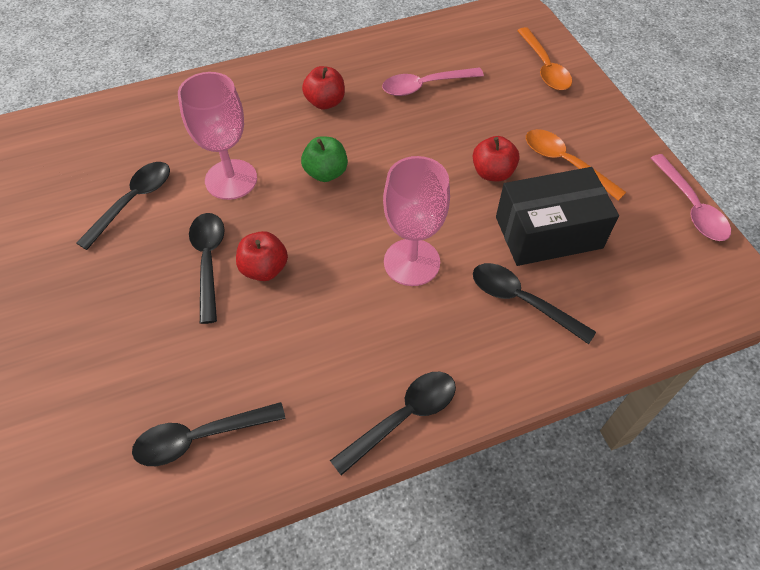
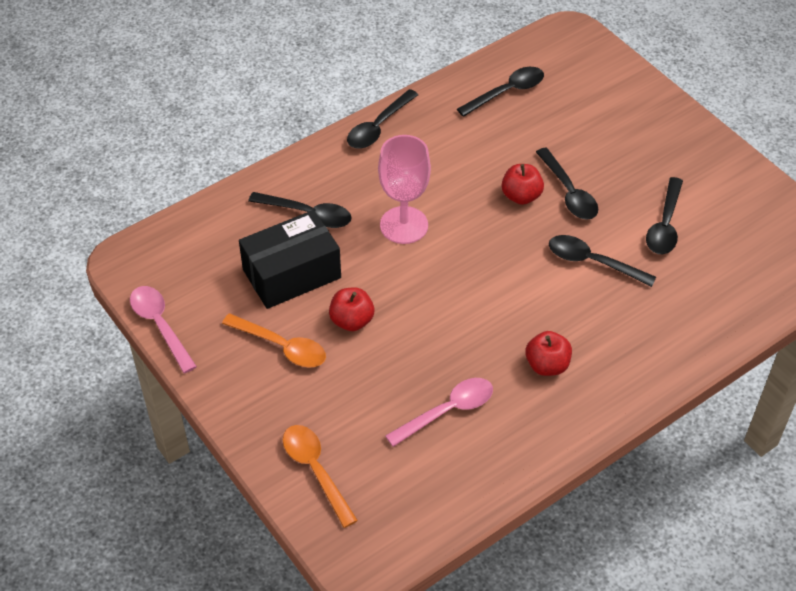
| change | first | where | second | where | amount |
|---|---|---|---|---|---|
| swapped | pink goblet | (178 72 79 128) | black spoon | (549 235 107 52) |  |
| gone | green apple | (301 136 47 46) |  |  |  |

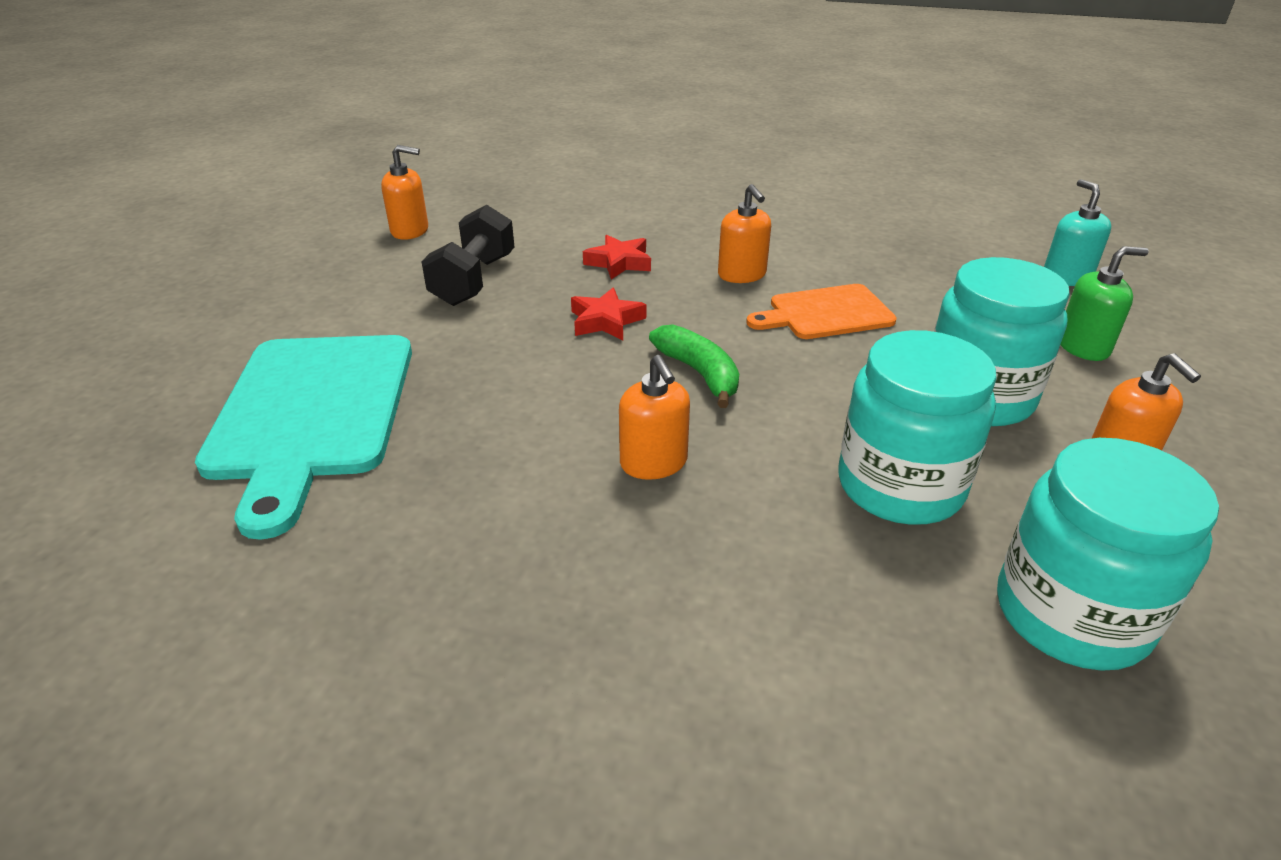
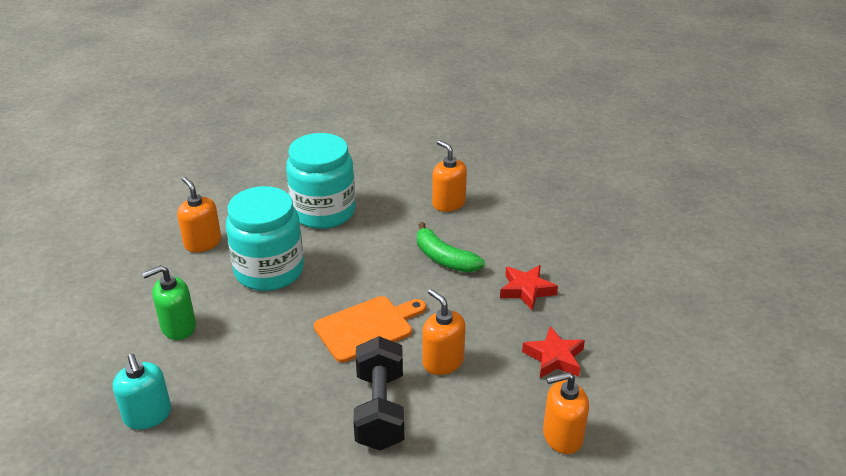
| change | first | where | second | where | amount |
|---|---|---|---|---|---|
| shifted | orange soap dispenser | (381 145 47 95) |  | (543 372 46 82) |  |
| shifted | black dumbbell | (421 205 94 101) |  | (353 336 51 114) |  |
| gone | turquoise cutting board | (195 335 217 205) |  |  |  |
| gone | turquoise jar | (997 438 222 233) |  |  |  |

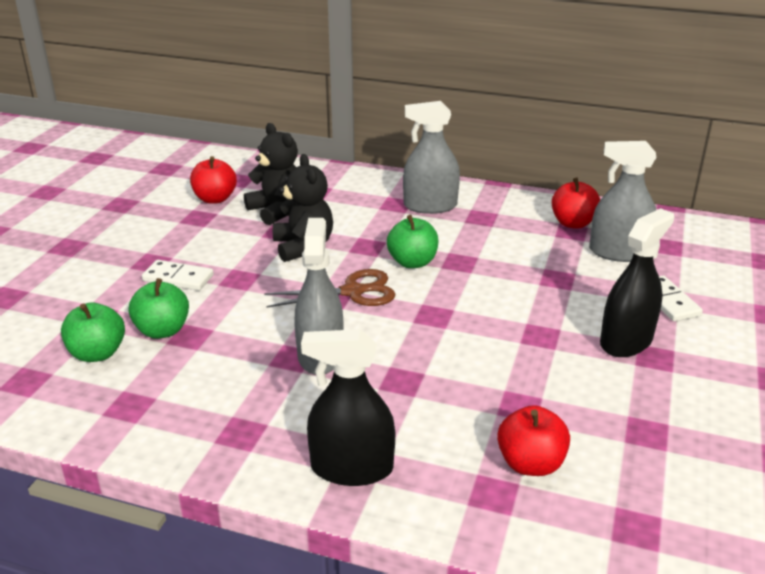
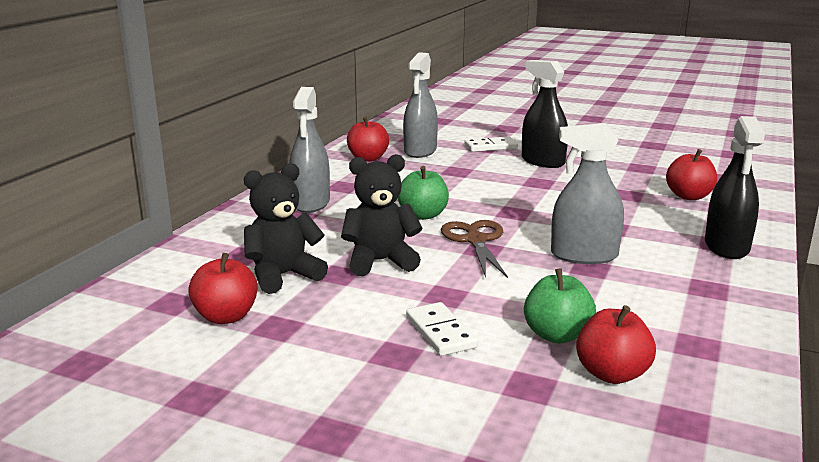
| change | first | where | second | where | amount |
|---|---|---|---|---|---|
| rotated | white domino | (142 260 72 31) |  | (406 302 72 54) | 45 degrees counterclockwise |
| repainted | green apple | (61 303 64 59) | red apple | (576 305 80 79) |  |

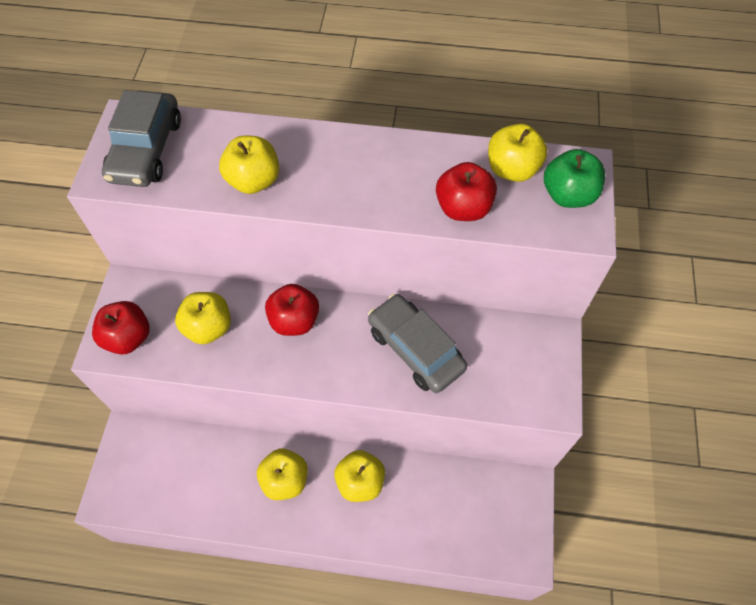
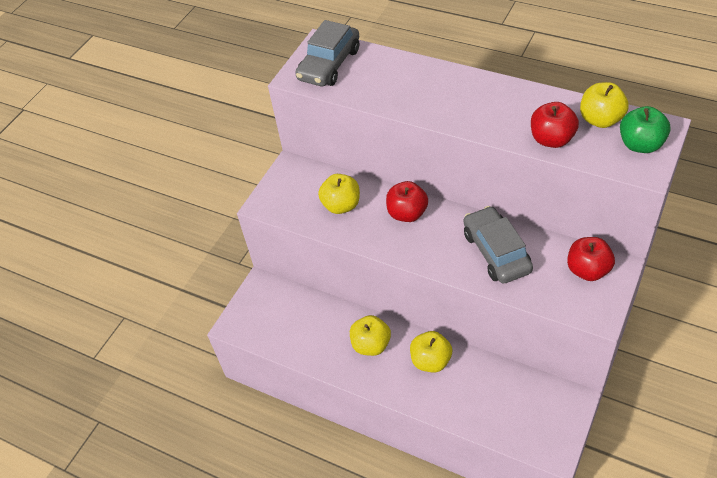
| change | first | where | second | where | amount |
|---|---|---|---|---|---|
| gone | yellow apple | (219 136 60 58) |  |  |  |
| shifted | red apple | (92 301 58 54) |  | (567 237 48 44) |  |

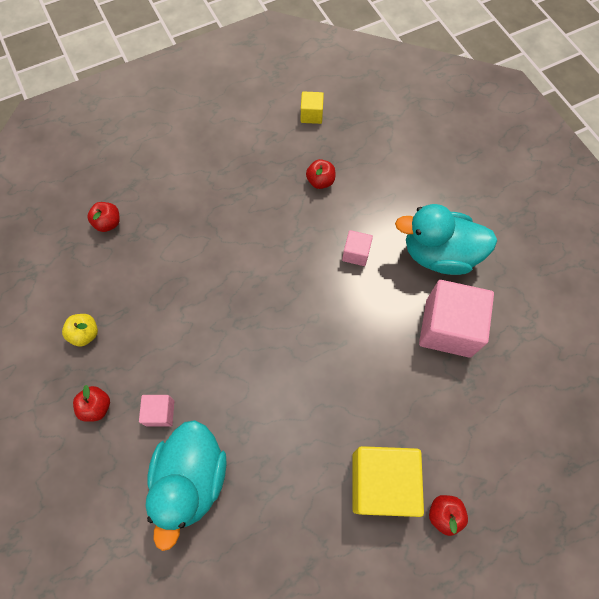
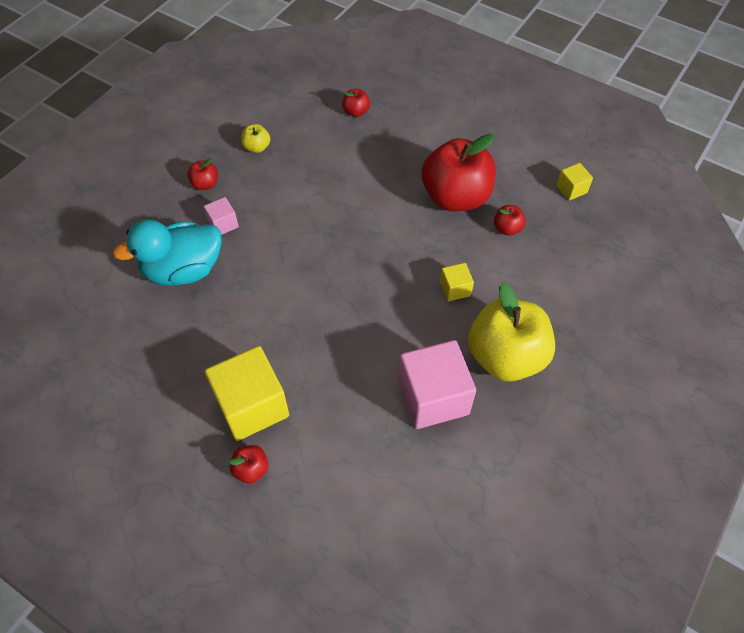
| change | first | where | second | where | amount |
|---|---|---|---|---|---|
| swapped | turquoise duck | (395 204 102 71) | yellow apple | (468 282 87 100) |  |
| repainted | pink cube | (342 230 31 36) | yellow cube | (440 263 34 38) |  |
| new |  |  | red apple | (422 134 74 77) |  |

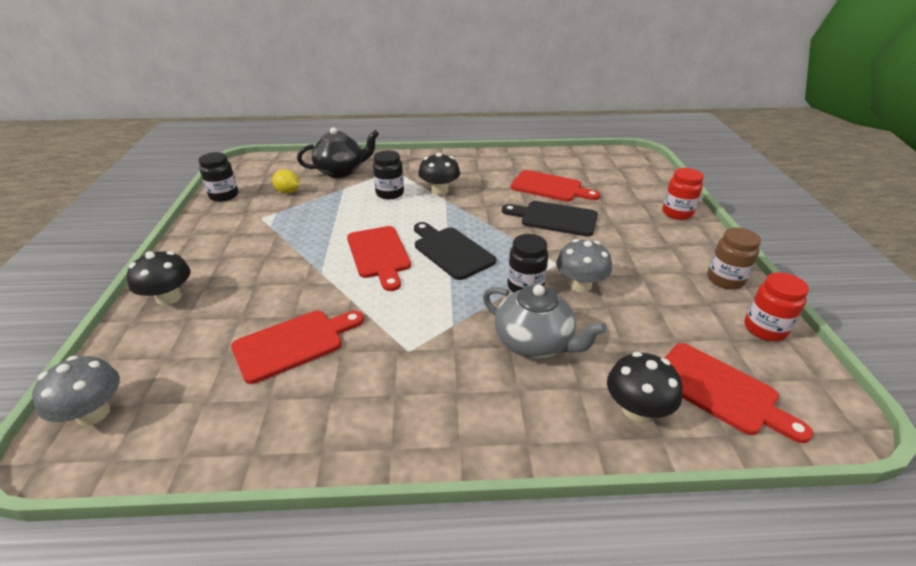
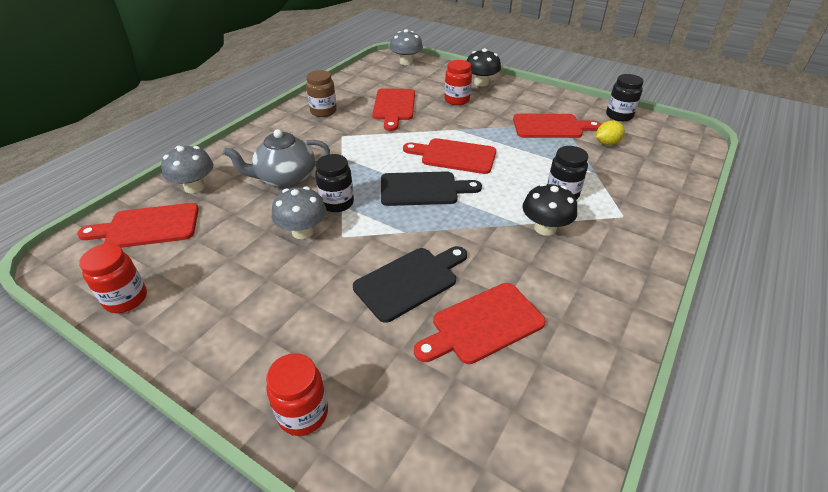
| change | first | where | second | where | amount |
|---|---|---|---|---|---|
| gone | black teapot | (297 127 82 51) |  |  |  |
| shifted | brown jar | (707 228 54 61) |  | (306 70 31 47) |  |
| repainted | black mushroom | (607 352 76 70) | grey mushroom | (161 146 52 47) |  |
| new |  |  | red jar | (445 60 27 45) |  |
| new |  |  | red cutting board | (513 114 88 24) |  |

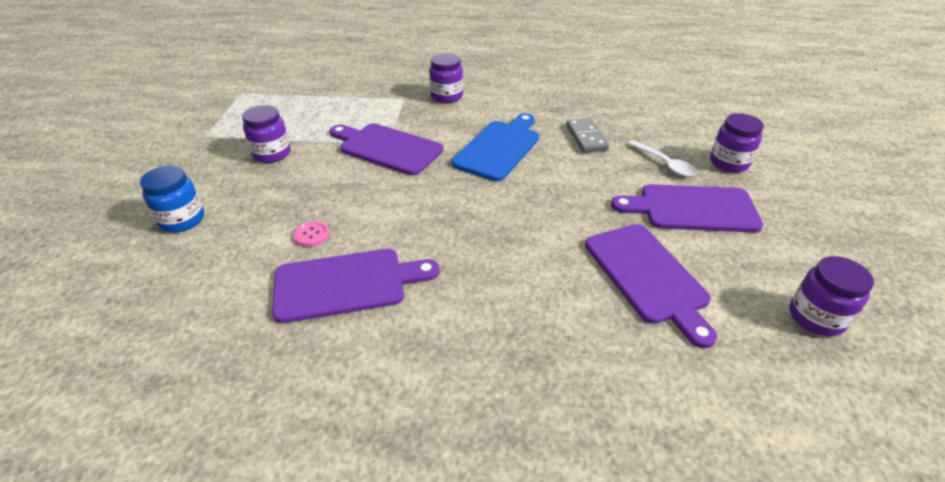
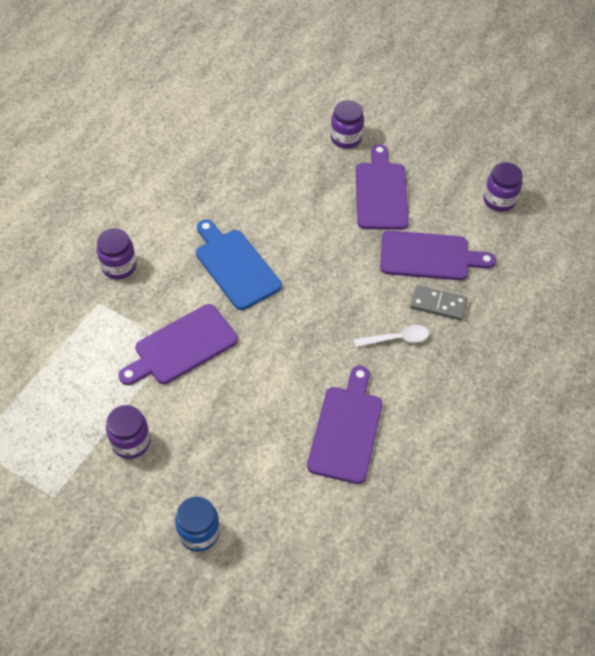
| change | first | where | second | where | amount |
|---|---|---|---|---|---|
| shifted | grey domino | (566 118 43 35) |  | (410 285 58 36) |  |
| shifted | white spoon | (628 140 69 37) |  | (354 325 75 22) |  |
| rotated | purple cutting board | (611 184 153 49) |  | (356 144 53 86) | 150 degrees clockwise |
| gone | pink button | (293 221 37 26) |  |  |  |

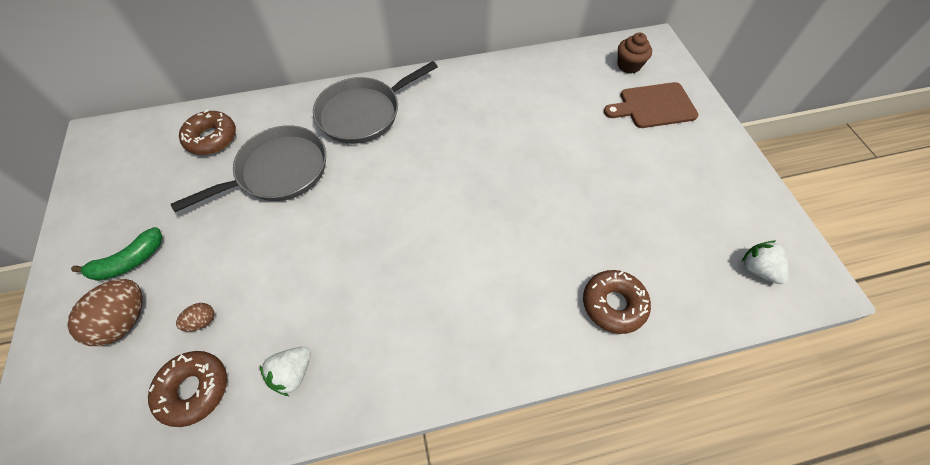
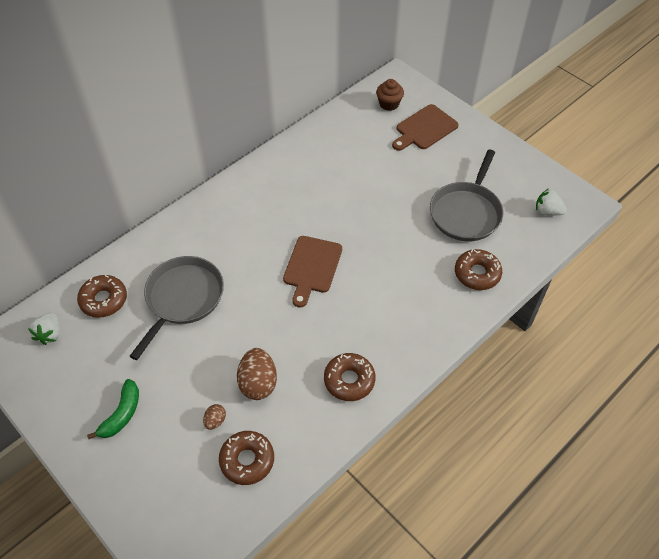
| change | first | where | second | where | amount |
|---|---|---|---|---|---|
| shifted | grey pan | (313 61 125 83) |  | (430 149 73 92) |  |
| shifted | brown egg | (67 279 76 67) |  | (237 348 40 52) |  |
| shifted | white strawberry | (260 347 51 49) |  | (28 312 32 33) |  |
| new |  |  | brown cutting board | (283 236 59 72) |  |
| new |  |  | brown donut | (324 353 52 48) |  |

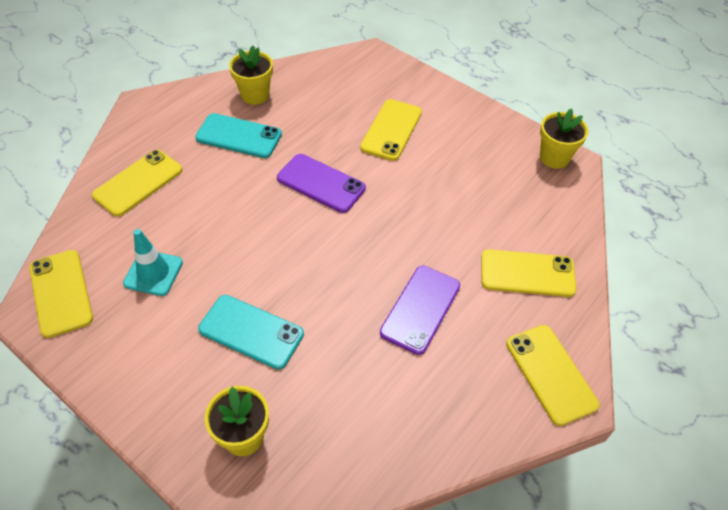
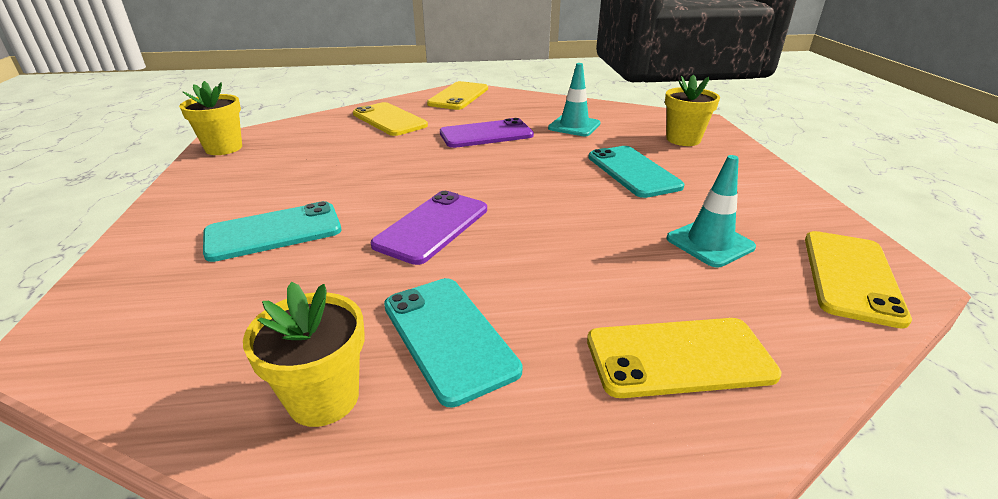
| change | first | where | second | where | amount |
|---|---|---|---|---|---|
| repainted | yellow phone | (360 99 62 62) | turquoise phone | (203 201 138 61) |  |
| rotated | purple phone | (277 154 89 59) |  | (370 191 117 74) | 45 degrees clockwise |
| new |  |  | turquoise traffic cone | (548 63 52 73) |  |

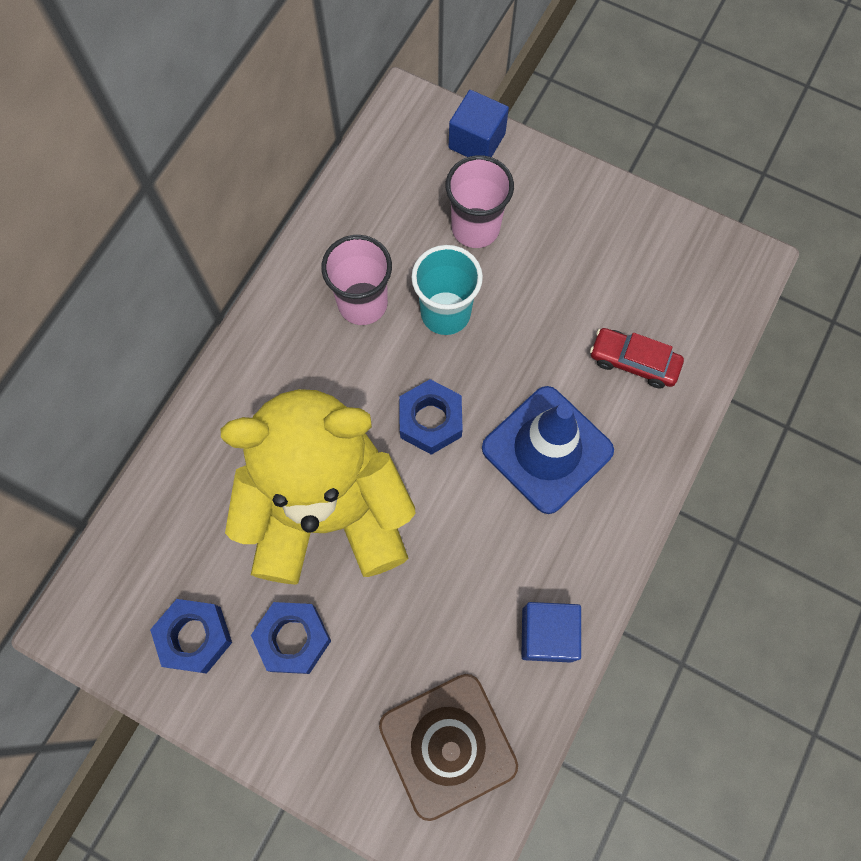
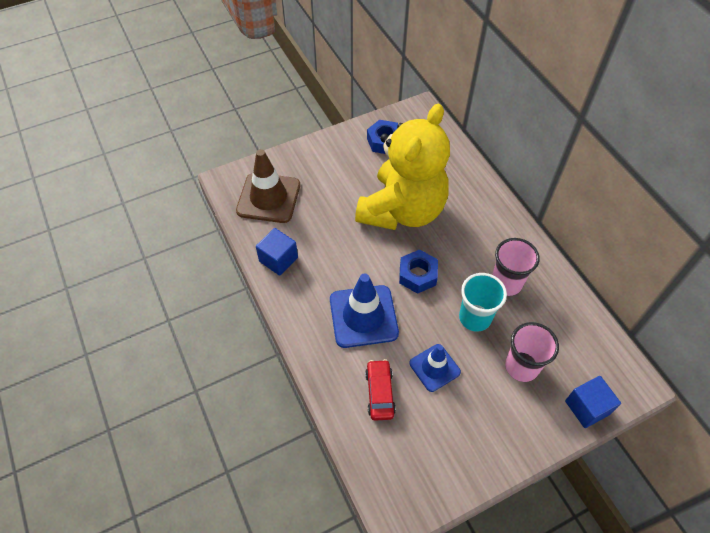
| change | first | where | second | where | amount |
|---|---|---|---|---|---|
| rotated | red car | (590 328 94 60) |  | (365 359 31 62) | 60 degrees counterclockwise |
| gone | blue nut | (251 602 80 72) |  |  |  |
| new |  |  | blue traffic cone | (409 344 52 48) |  |

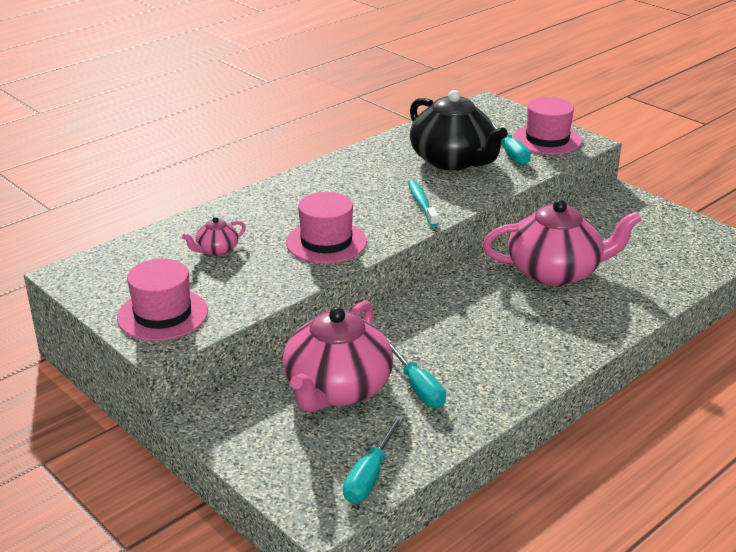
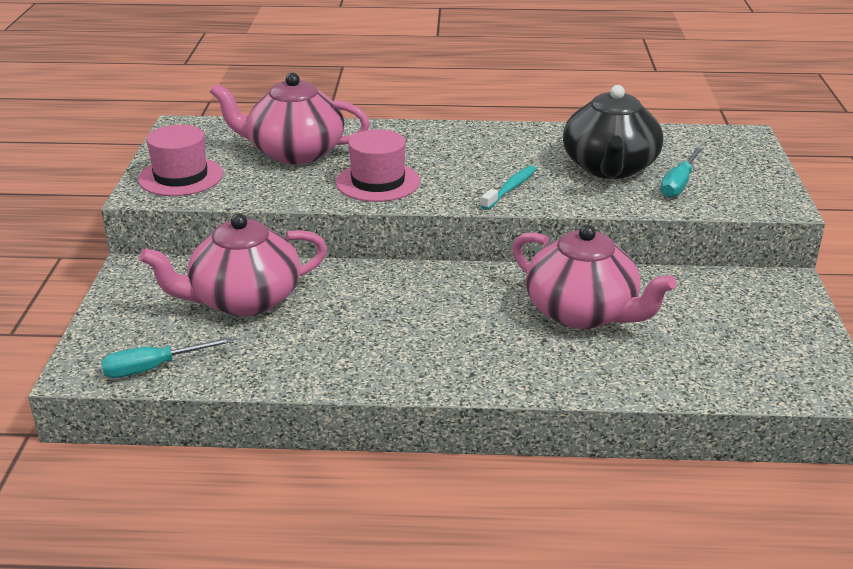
| change | first | where | second | where | amount |
|---|---|---|---|---|---|
| gone | pink hat | (513 97 69 58) |  |  |  |
| scaled | pink teapot | (182 217 64 39) |  | (210 73 160 91) | x2.31 |
| gone | turquoise screwdriver | (387 338 59 70) |  |  |  |

